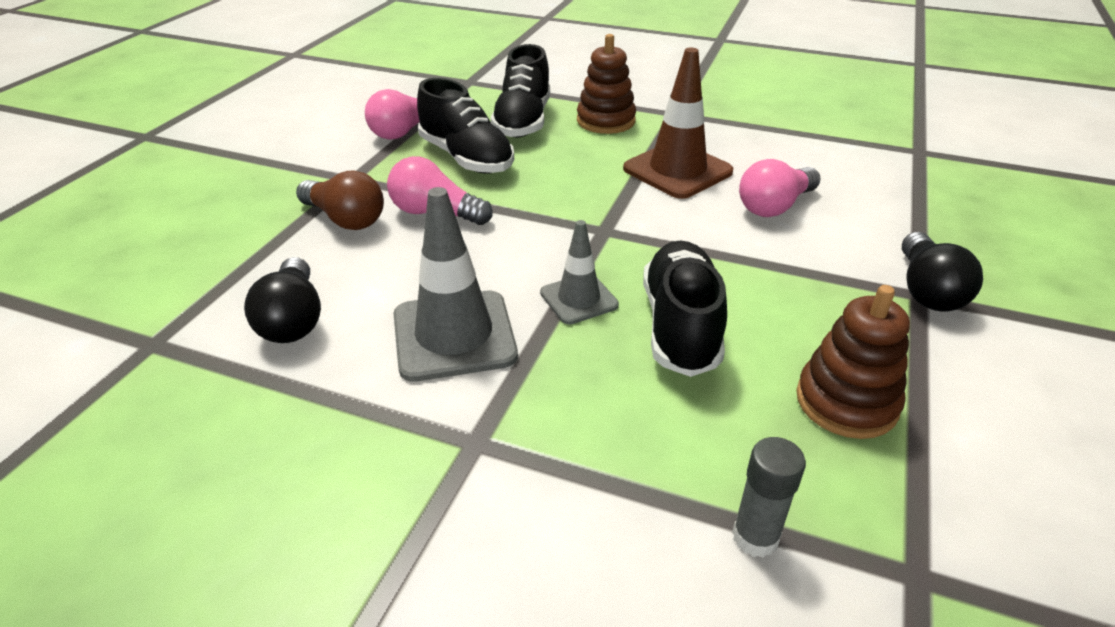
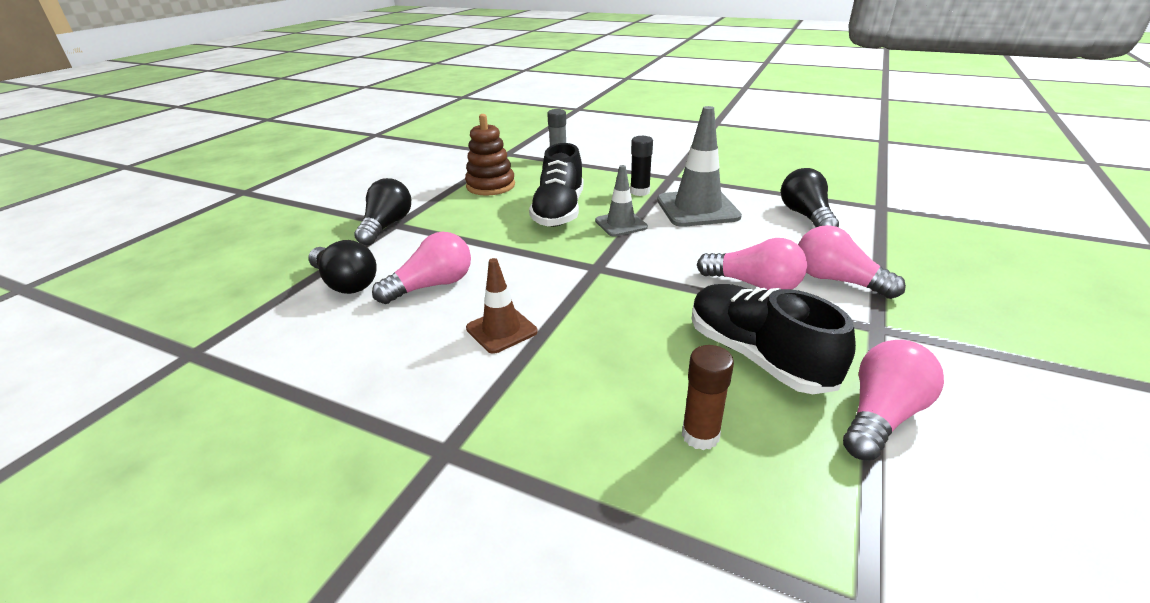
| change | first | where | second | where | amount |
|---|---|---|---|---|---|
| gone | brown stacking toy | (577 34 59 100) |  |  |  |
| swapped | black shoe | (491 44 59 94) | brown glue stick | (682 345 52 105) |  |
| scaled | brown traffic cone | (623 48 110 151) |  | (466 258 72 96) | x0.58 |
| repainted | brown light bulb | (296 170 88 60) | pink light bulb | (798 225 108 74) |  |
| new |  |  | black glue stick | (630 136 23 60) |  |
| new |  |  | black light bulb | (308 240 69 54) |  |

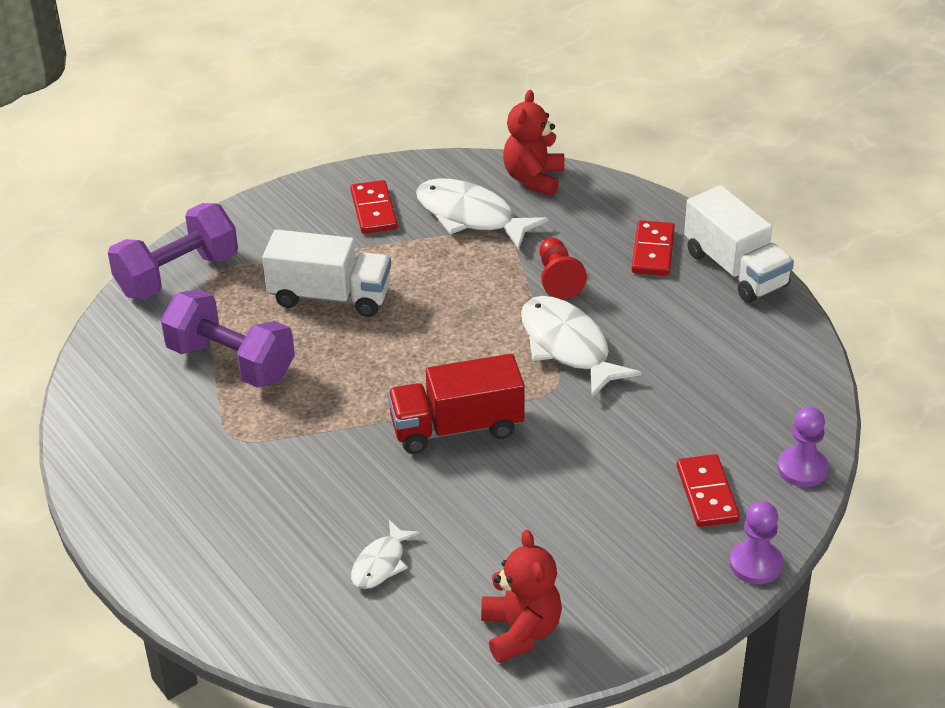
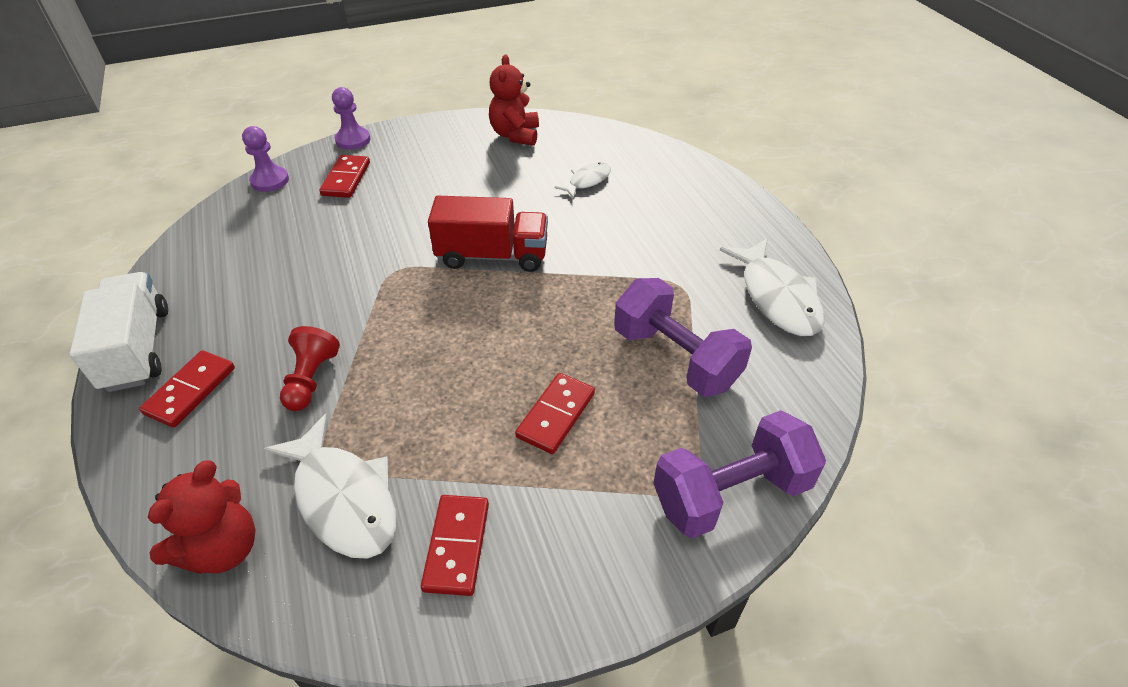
| change | first | where | second | where | amount |
|---|---|---|---|---|---|
| swapped | white truck | (262 229 129 88) | red domino | (515 373 80 81) |  |
| shifted | white fish | (521 296 120 102) |  | (720 238 104 98) |  |

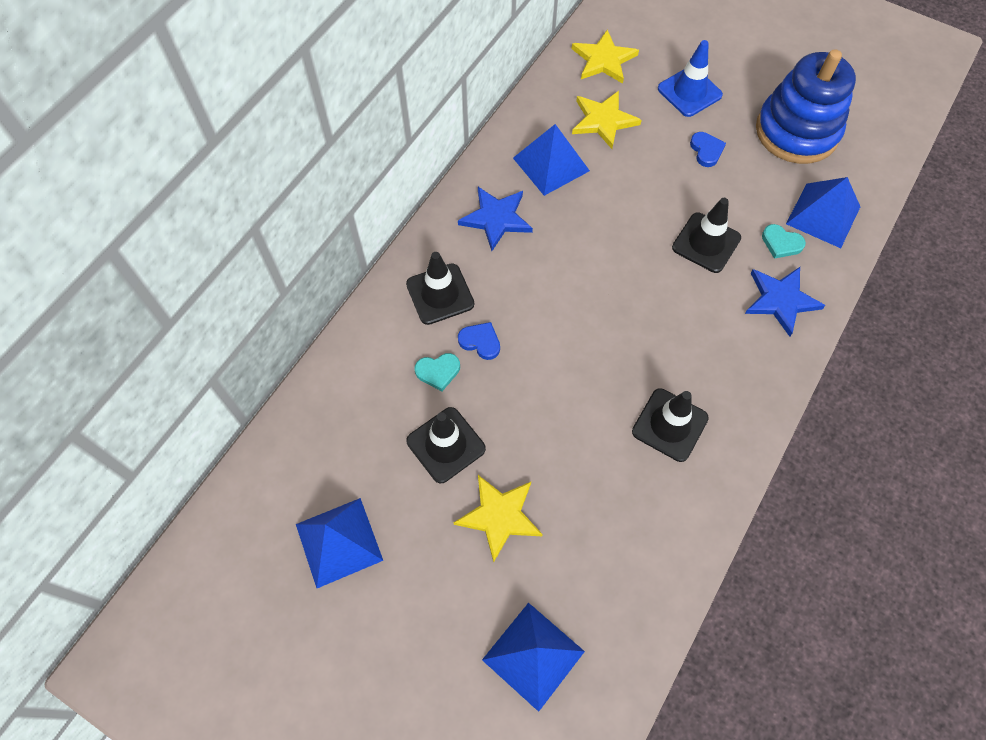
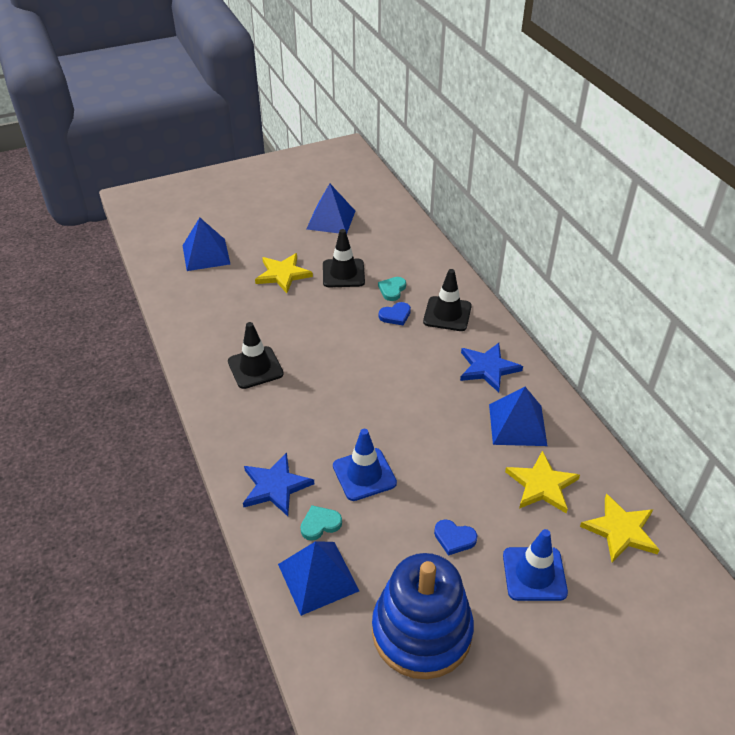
| change | first | where | second | where | amount |
|---|---|---|---|---|---|
| repainted | black traffic cone | (672 198 69 75) | blue traffic cone | (333 429 64 72) |  |

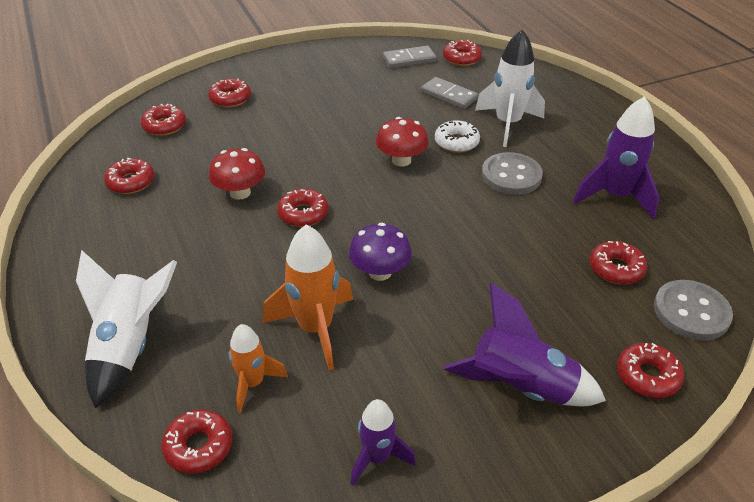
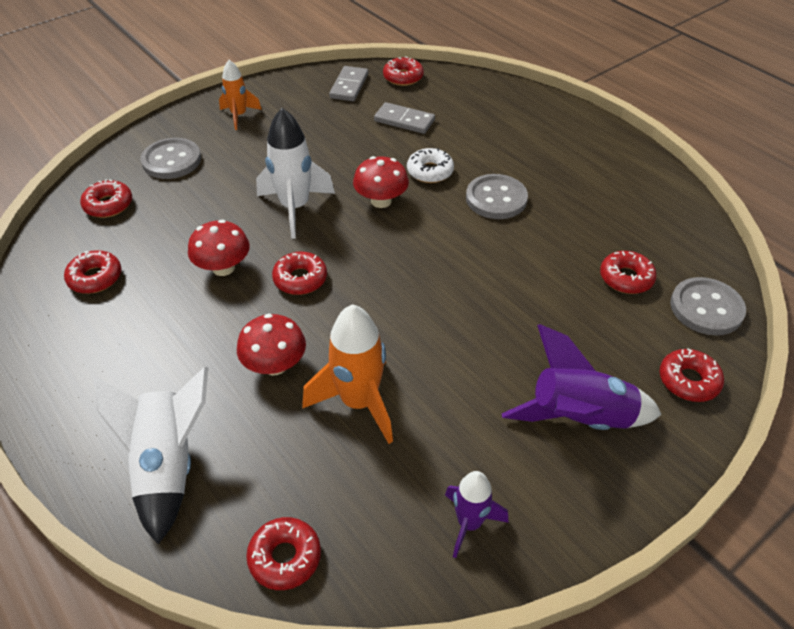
| change | first | where | second | where | amount |
|---|---|---|---|---|---|
| shifted | white rocket | (475 29 70 118) |  | (256 108 79 131) |  |
| rotated | grey domino | (383 46 53 22) |  | (329 66 39 35) | 45 degrees counterclockwise |
| swapped | red donut | (208 78 43 29) | grey button | (141 138 60 41) |  |
| gone | purple rocket | (573 96 86 123) |  |  |  |
| gone | purple mushroom | (349 223 63 58) |  |  |  |
| shifted | orange rocket | (228 324 60 89) |  | (219 60 43 70) |  |
| new |  |  | red mushroom | (237 314 69 61) |  |

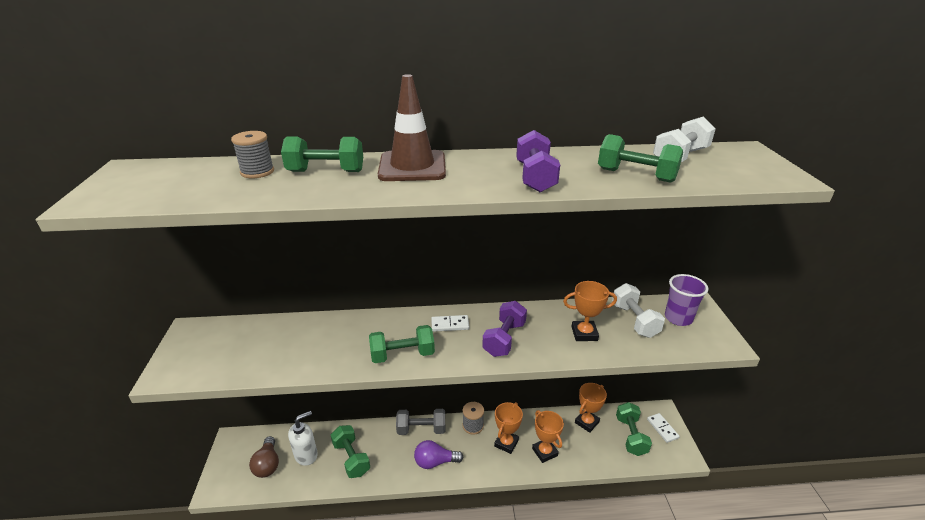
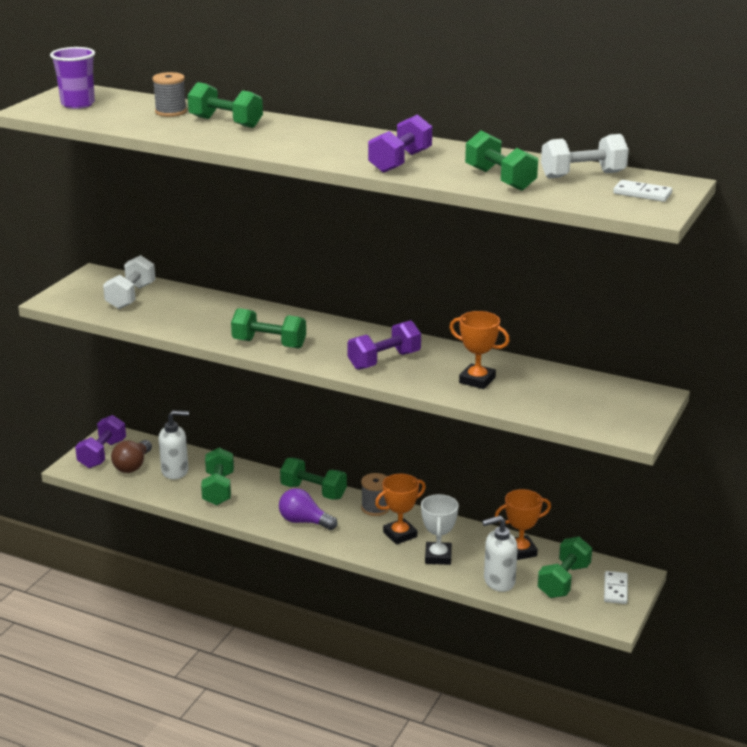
| change | first | where | second | where | amount |
|---|---|---|---|---|---|
| gone | brown traffic cone | (378 74 68 107) |  |  |  |
| shifted | purple cup | (665 274 43 52) |  | (50 47 45 62) |  |
| shifted | white dumbbell | (612 283 53 55) |  | (103 255 52 54) |  |
| shifted | white domino | (431 315 38 17) |  | (613 180 59 22) |  |
| repainted | grey dumbbell | (396 409 49 26) | green dumbbell | (280 458 67 42) |  |
| repainted | orange trophy | (532 410 32 53) | white trophy | (421 494 38 71) |  |
| new |  |  | purple dumbbell | (75 415 51 53) |  |
| new |  |  | white soap dispenser | (482 516 36 76) |  |

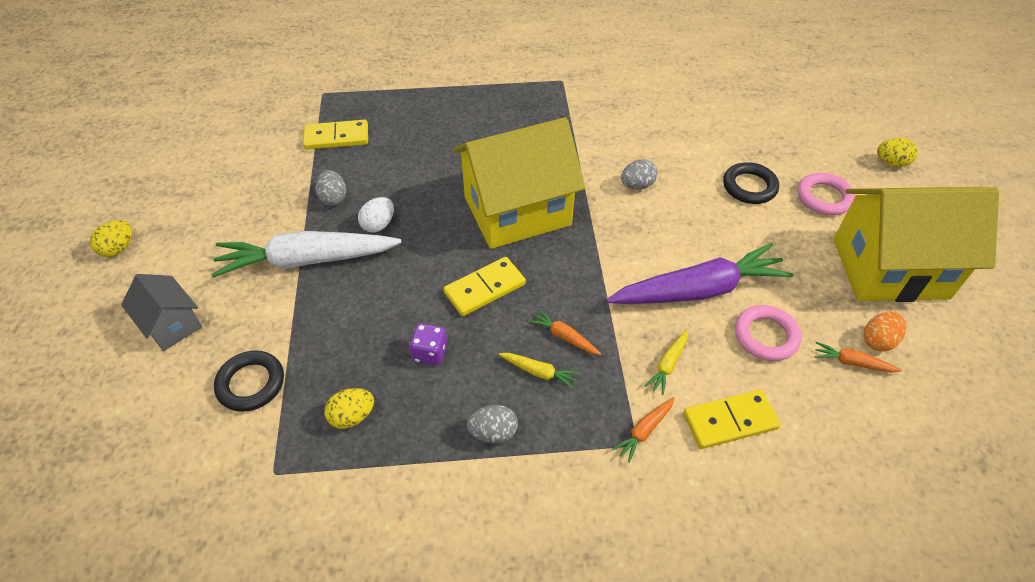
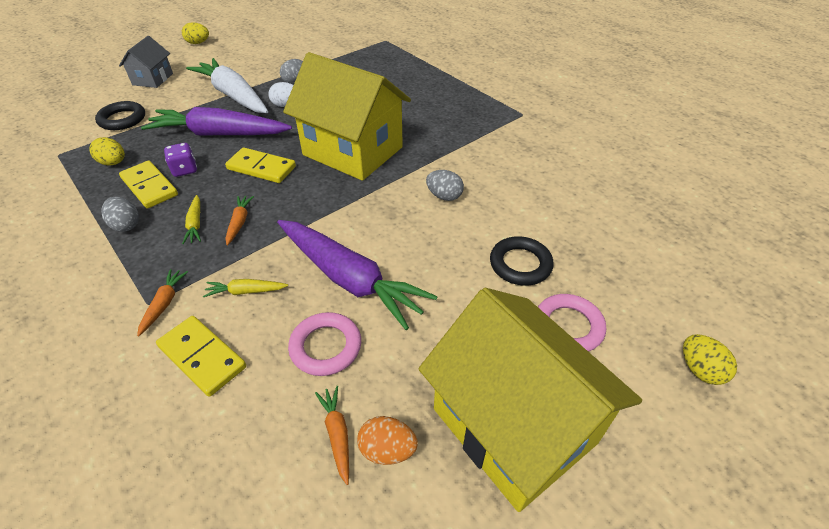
| change | first | where | second | where | amount |
|---|---|---|---|---|---|
| shifted | yellow domino | (303 120 65 30) |  | (119 161 59 47) |  |
| rotated | orange carrot | (612 397 63 66) |  | (137 269 51 67) | 90 degrees clockwise |
| new |  |  | purple carrot | (141 107 151 29) |  |

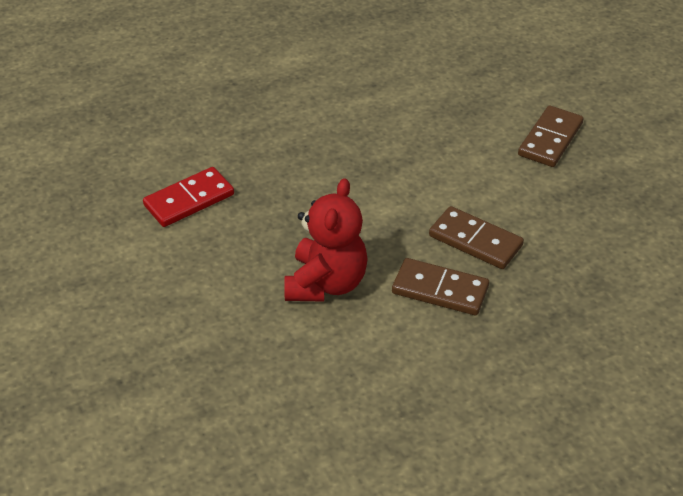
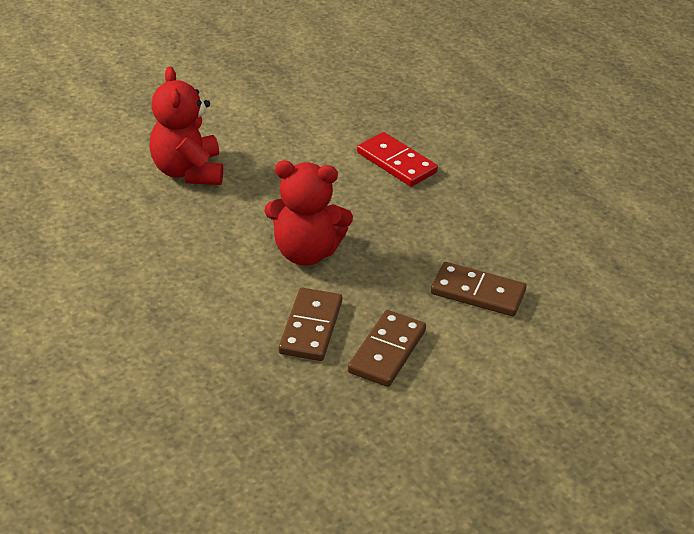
| change | first | where | second | where | amount |
|---|---|---|---|---|---|
| shifted | brown domino | (518 105 66 62) |  | (431 262 95 54) |  |
| new |  |  | red teddy bear | (149 67 74 118) |  |

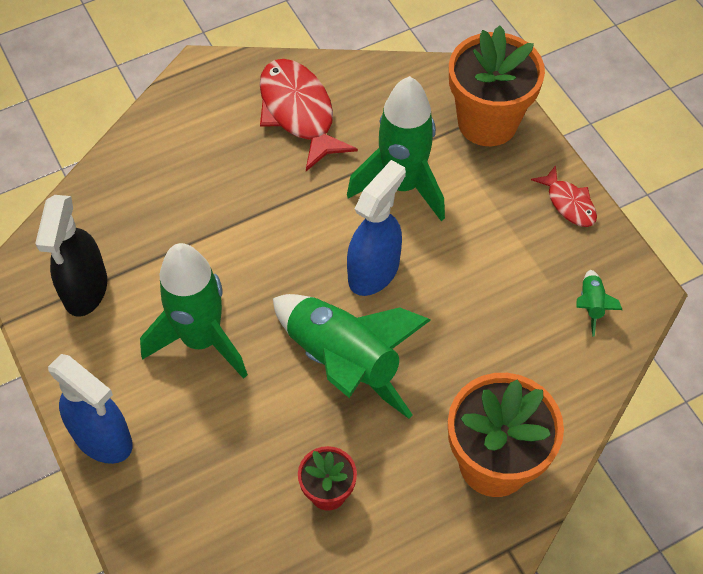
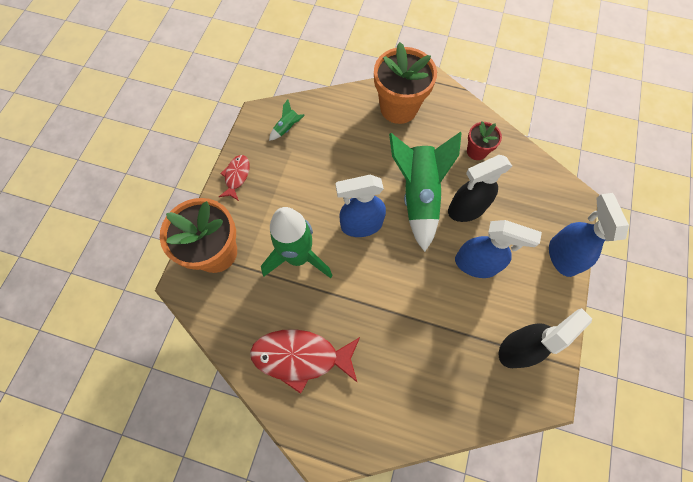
| change | first | where | second | where | amount |
|---|---|---|---|---|---|
| rotated | red fish | (260 59 98 112) |  | (250 329 110 65) | 75 degrees clockwise |
| swapped | green rocket | (140 243 108 136) | blue spray bottle | (455 220 87 58) |  |
| new |  |  | black spray bottle | (448 155 64 67) |  |

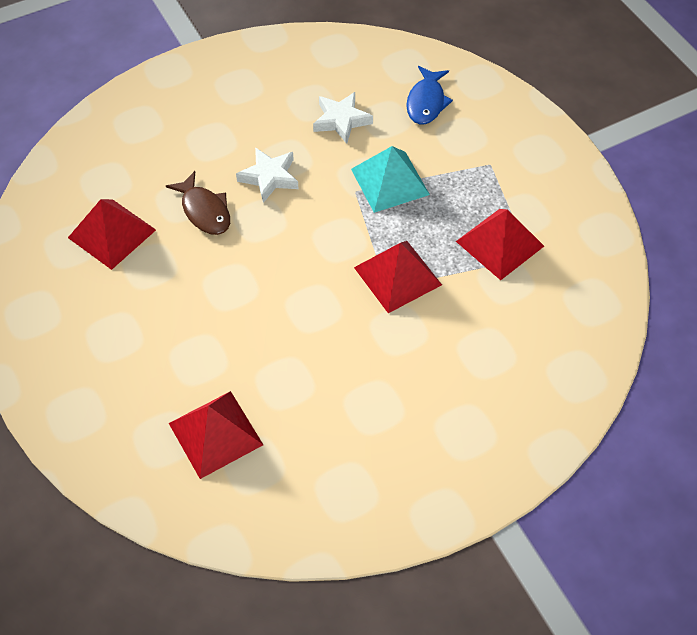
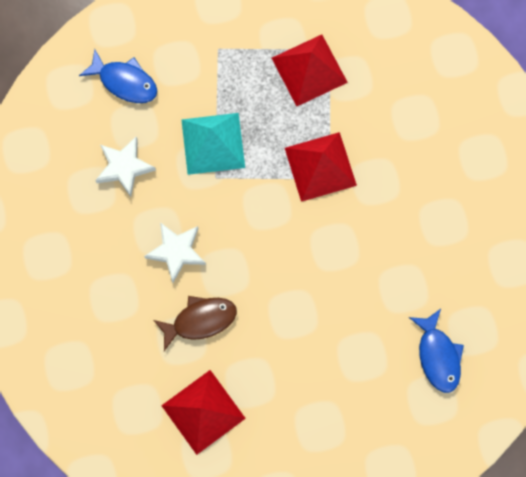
| change | first | where | second | where | amount |
|---|---|---|---|---|---|
| swapped | red pyramid | (169 391 94 88) | blue fish | (409 309 55 84) |  |

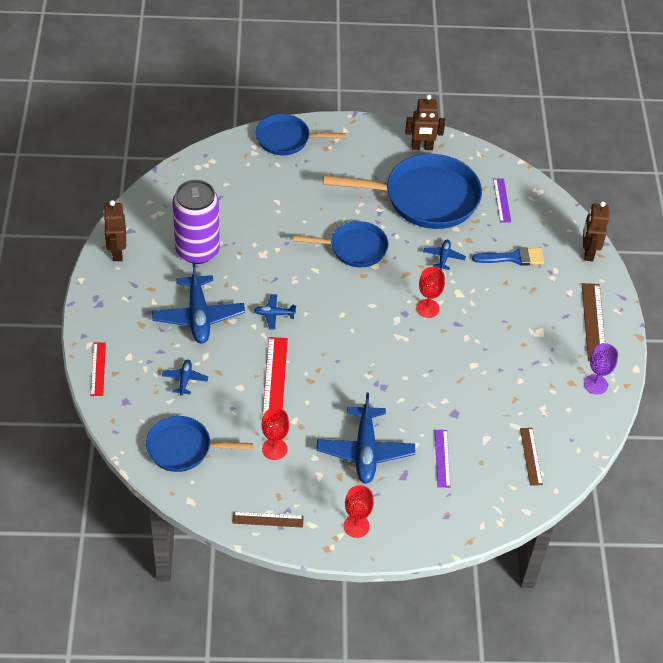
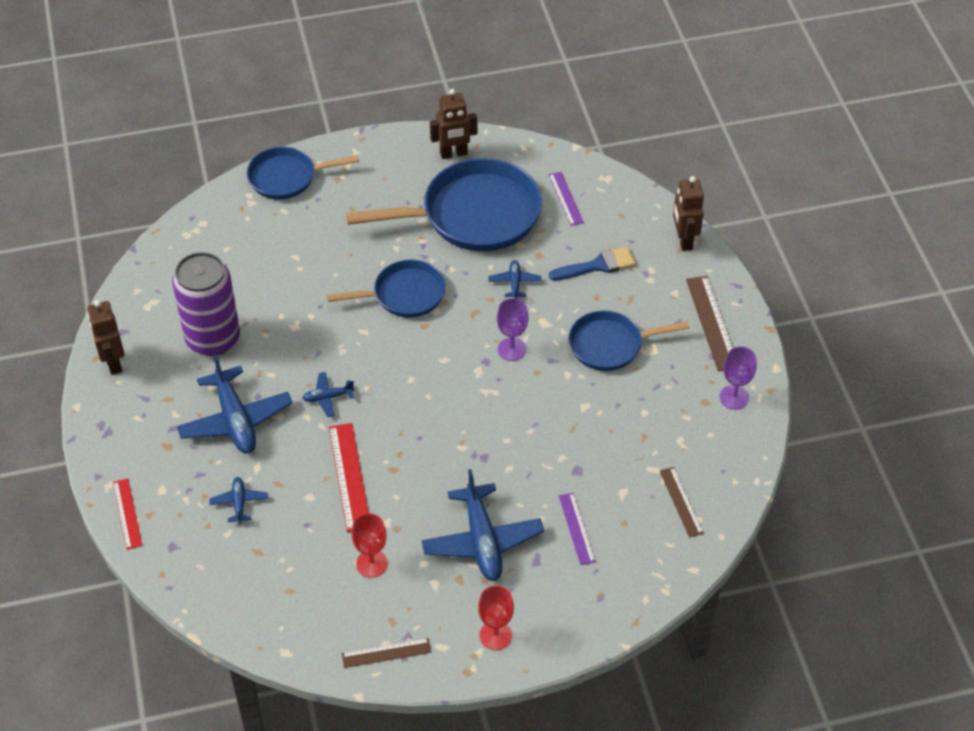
| change | first | where | second | where | amount |
|---|---|---|---|---|---|
| repainted | red goblet | (416 267 29 51) | purple goblet | (497 298 31 63) |  |
| shifted | blue pan | (146 416 107 56) |  | (569 311 121 60) |  |

